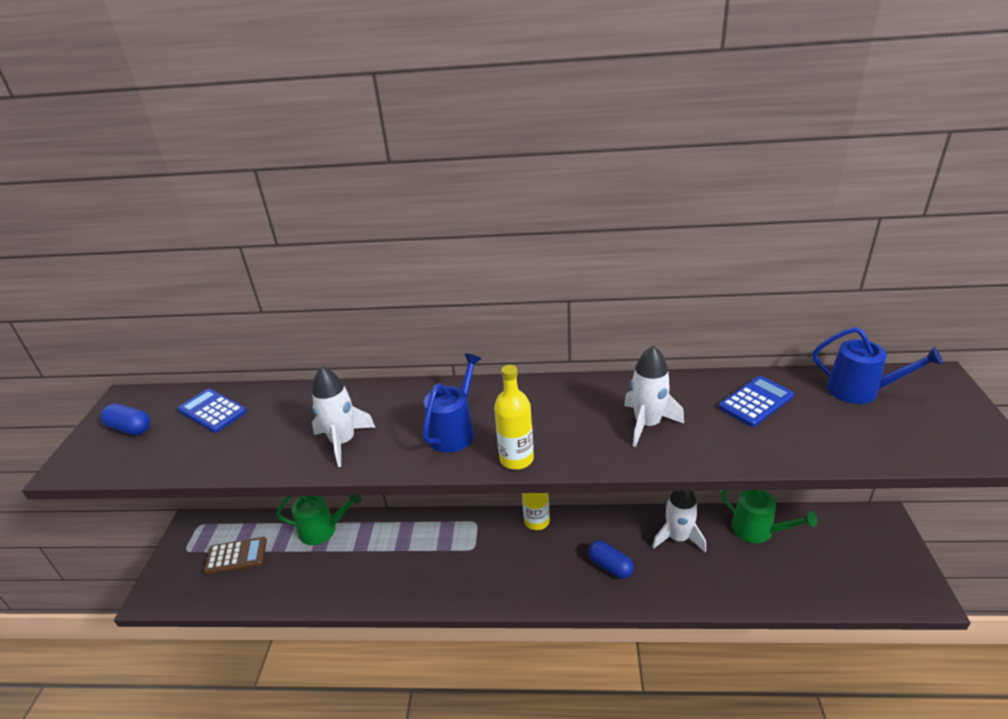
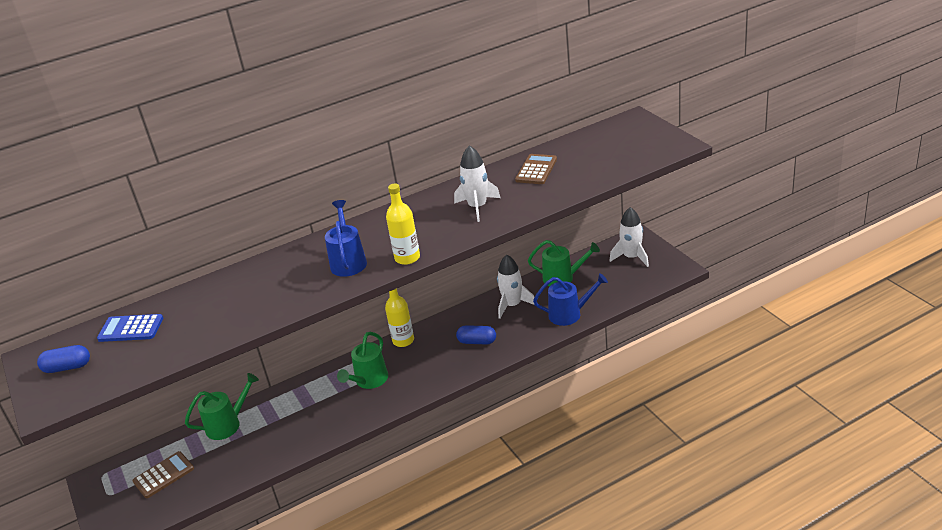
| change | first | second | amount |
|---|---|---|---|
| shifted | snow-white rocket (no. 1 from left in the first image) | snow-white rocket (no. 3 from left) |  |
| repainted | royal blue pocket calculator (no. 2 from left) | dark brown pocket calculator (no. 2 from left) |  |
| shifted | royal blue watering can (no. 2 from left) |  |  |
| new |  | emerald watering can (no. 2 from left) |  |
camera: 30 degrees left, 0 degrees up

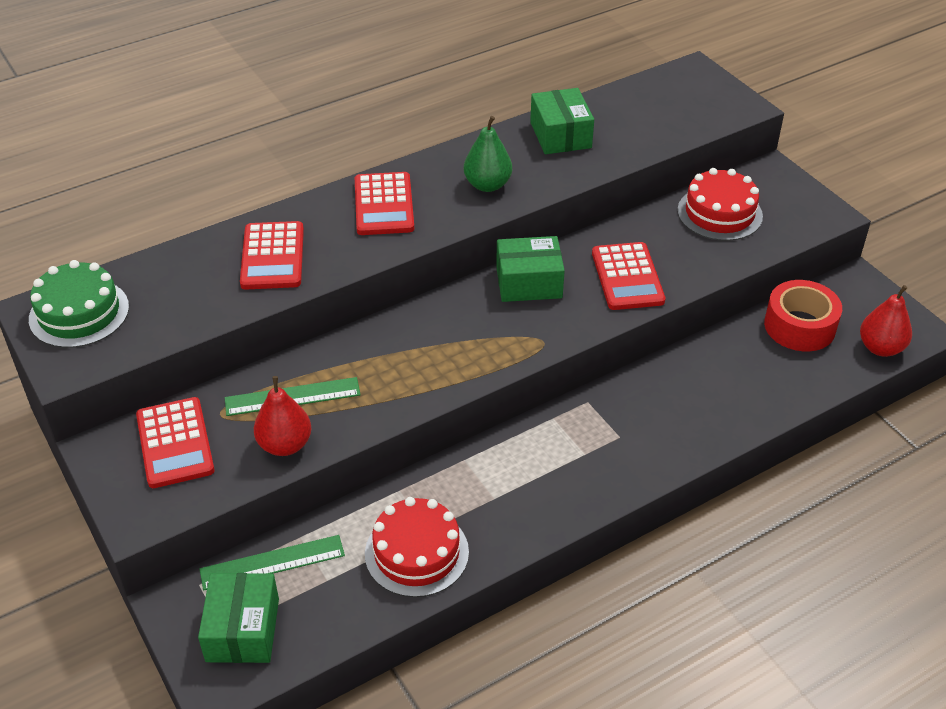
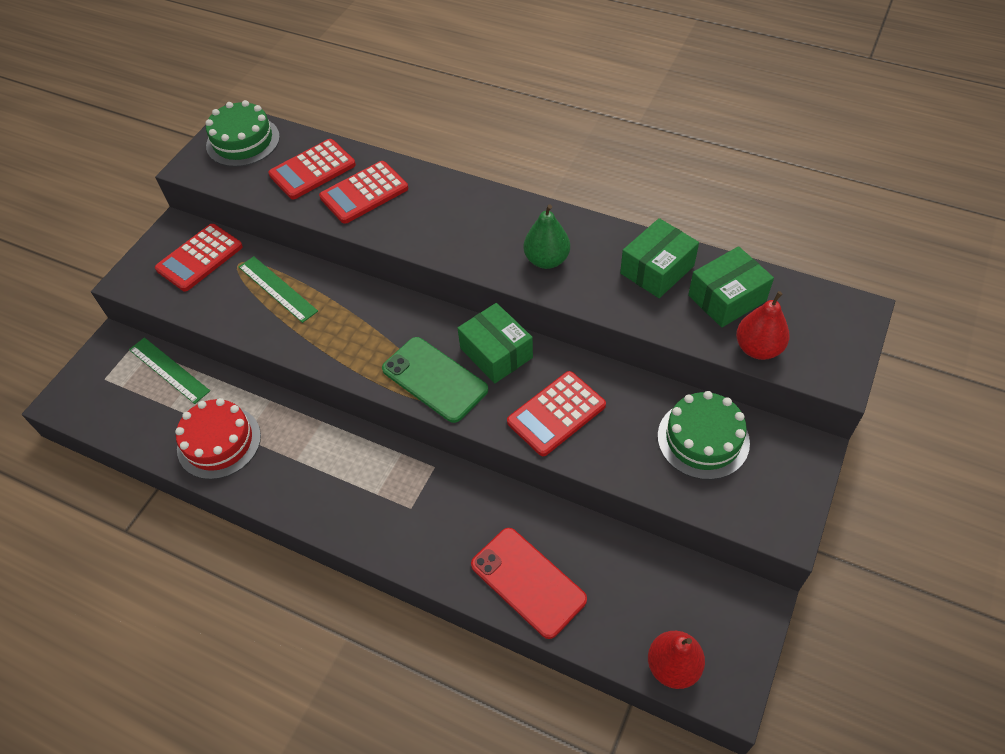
| change | first | second | amount |
|---|---|---|---|
| shifted | emerald parcel (no. 1 from left in the first image) | emerald parcel (no. 3 from left) |  |
| shifted | crimson pear fruit (no. 1 from left in the first image) | crimson pear fruit (no. 2 from left) |  |
| shifted | crimson pocket calculator (no. 3 from left in the first image) | crimson pocket calculator (no. 2 from left) |  |
| repainted | crimson gateau (no. 2 from left) | emerald gateau (no. 2 from left) |  |
| gone | crimson tape |  |  |
| new |  | emerald phone |  |
| new |  | crimson phone |  |
camera: 60 degrees right, 10 degrees up

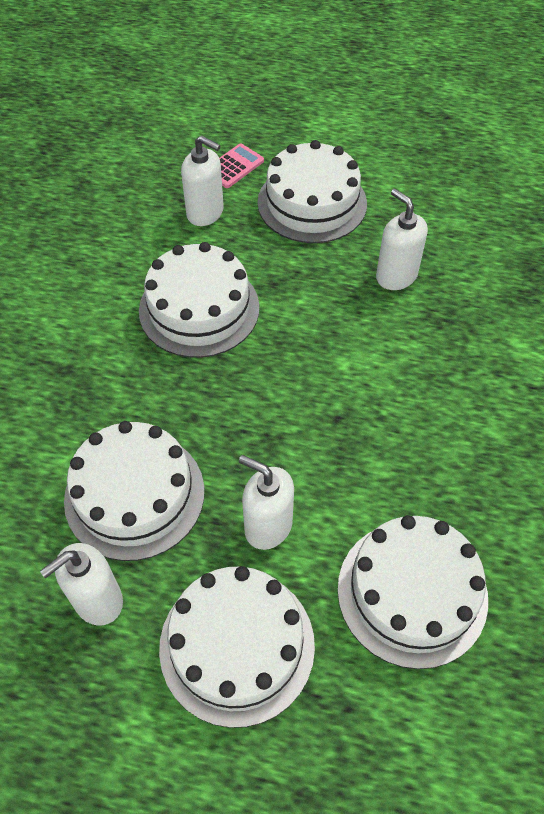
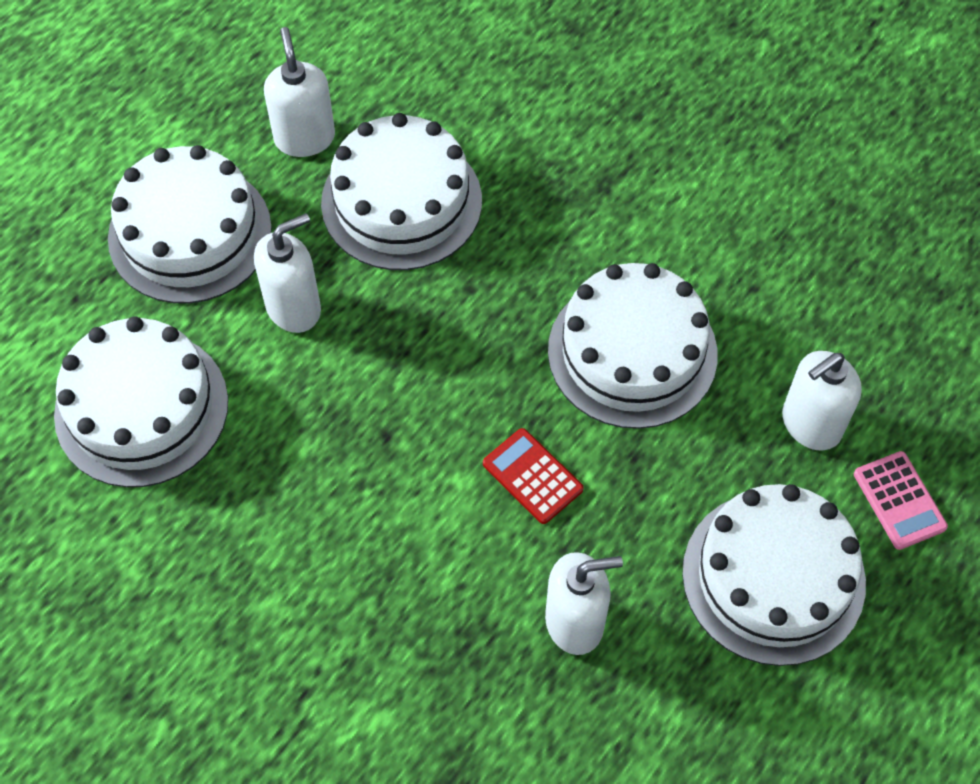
| change | first | second | amount |
|---|---|---|---|
| new |  | crimson pocket calculator |  |
camera: 115 degrees right, 5 degrees up

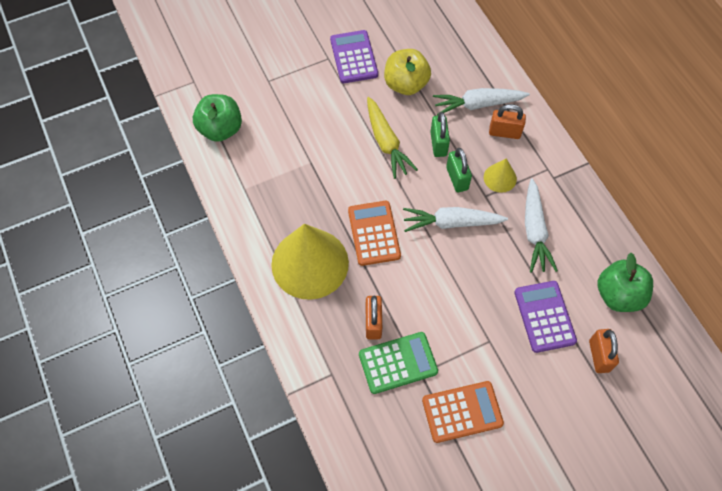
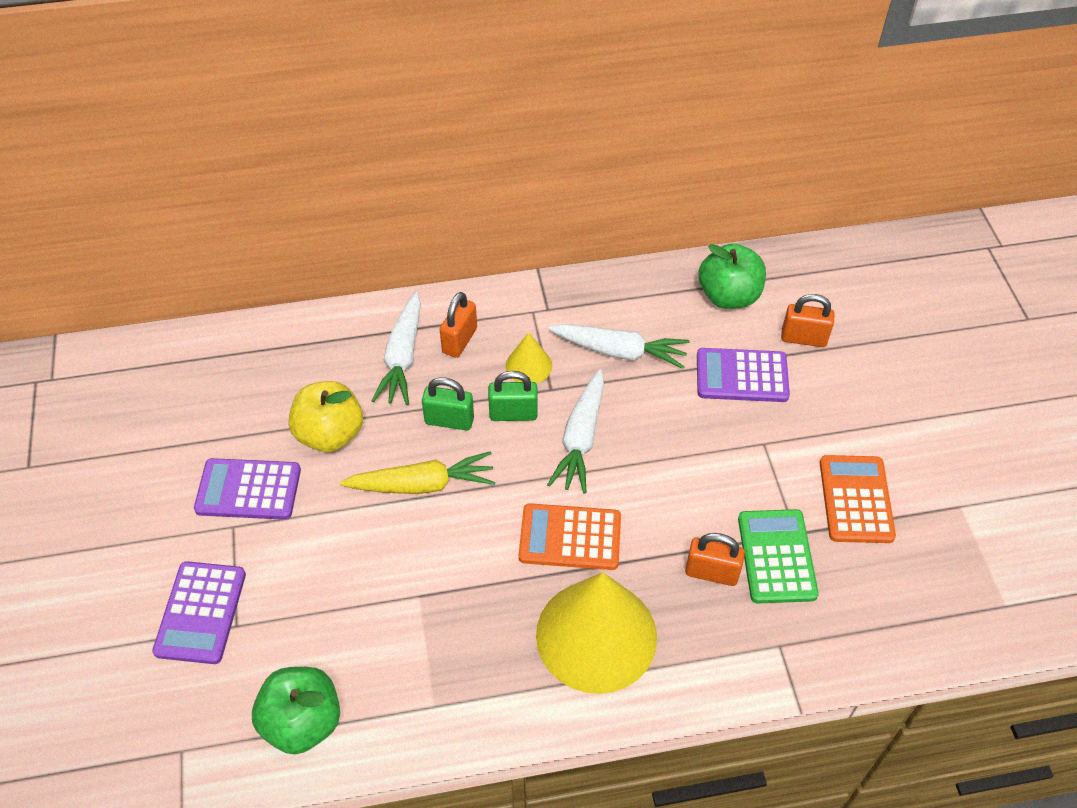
| change | first | second | amount |
|---|---|---|---|
| new |  | purple pocket calculator (no. 1 from left) |  |
camera: 75 degrees left, 10 degrees down

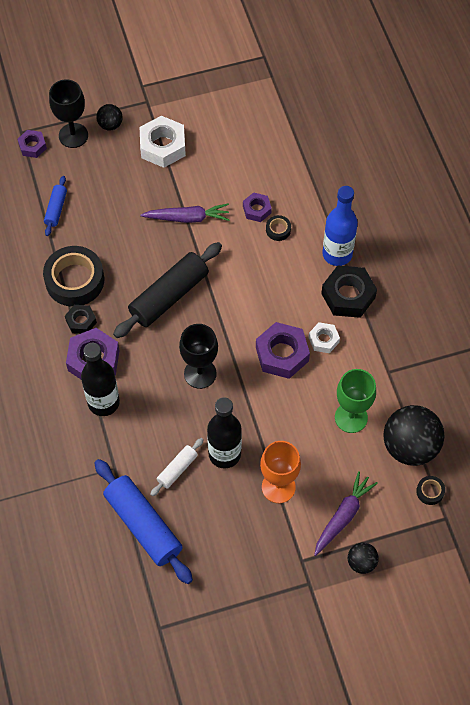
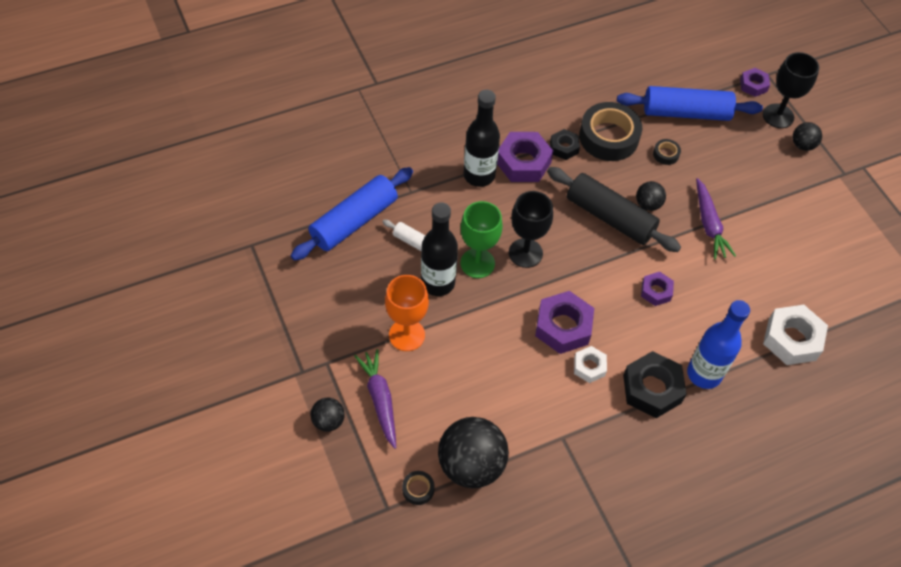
| change | first | second | amount |
|---|---|---|---|
| scaled | royal blue dough roller (no. 1 from left in the first image) | royal blue dough roller (no. 2 from left) | x1.99 |
| shifted | snow-white hexagon nut (no. 1 from left in the first image) | snow-white hexagon nut (no. 2 from left) |  |
| shifted | purple hexagon nut (no. 3 from left) |  |  |
| shifted | ebony tape (no. 2 from left in the first image) | ebony tape (no. 3 from left) |  |
| rotated | purple carrot (no. 2 from left in the first image) | purple carrot (no. 1 from left) | 135 degrees counterclockwise |
| shifted | emerald wine glass |  |  |
| new |  | ebony sphere (no. 3 from left) |  |
camera: 80 degrees right, 5 degrees down

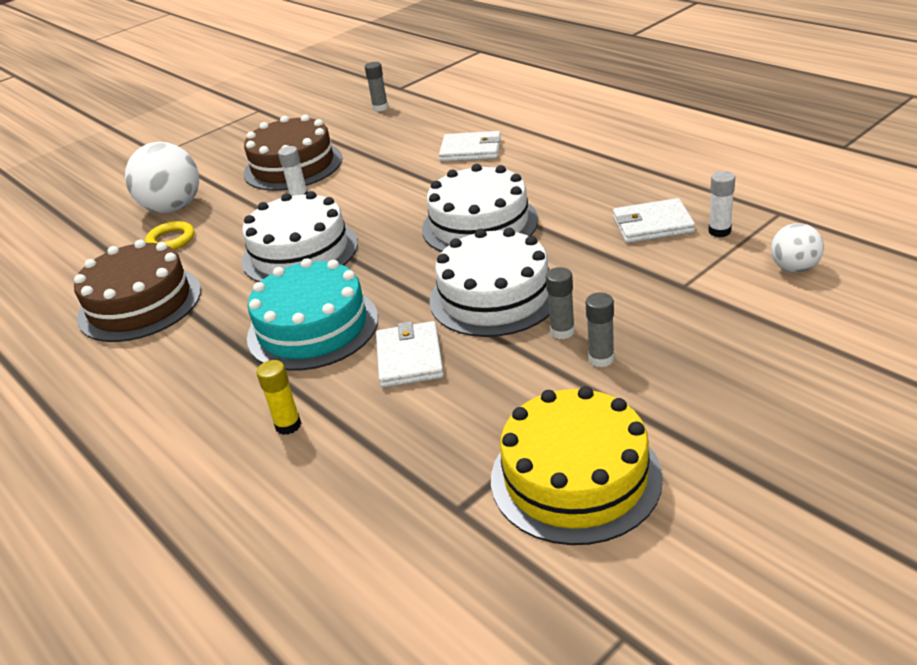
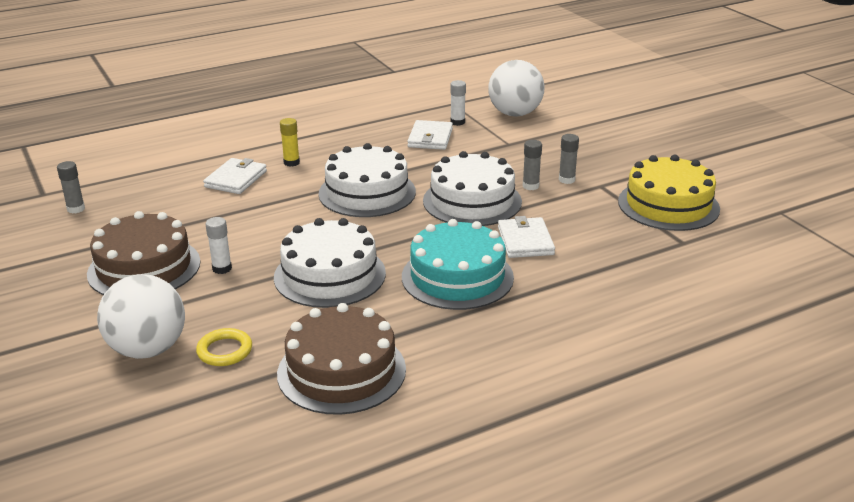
| change | first | second | amount |
|---|---|---|---|
| shifted | bright yellow glue stick |  |  |
| rotated | snow-white billfold (no. 1 from left in the first image) | snow-white billfold (no. 3 from left) | 75 degrees clockwise |
| scaled | snow-white sphere (no. 2 from left) |  | x1.83 |
camera: 80 degrees left, 5 degrees down

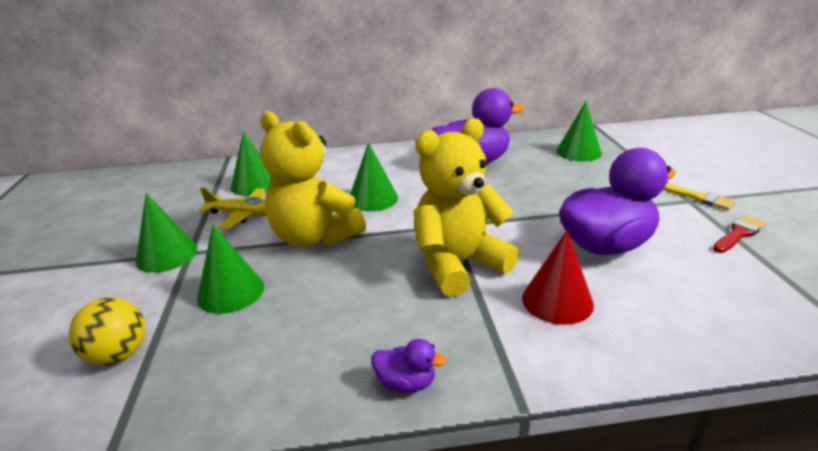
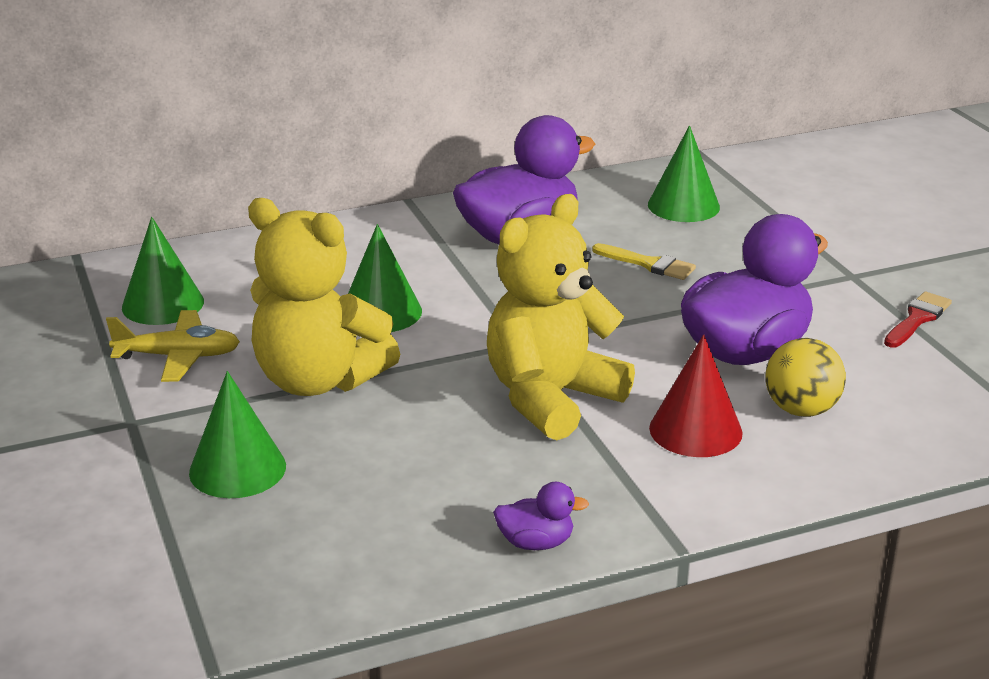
| change | first | second | amount |
|---|---|---|---|
| shifted | bright yellow sphere |  |  |
| gone | emerald solid cone (no. 1 from left) |  |  |
| shifted | bright yellow paintbrush |  |  |
camera: 15 degrees left, 0 degrees up

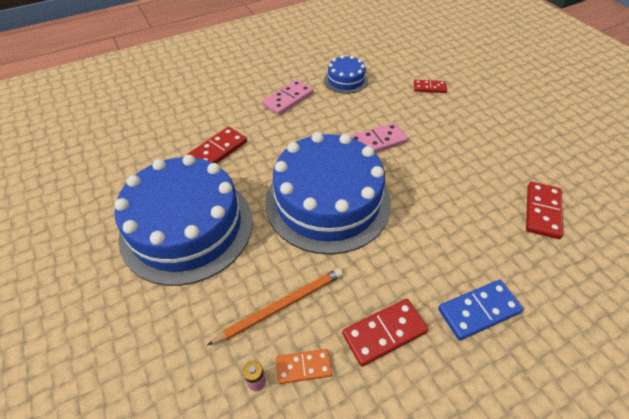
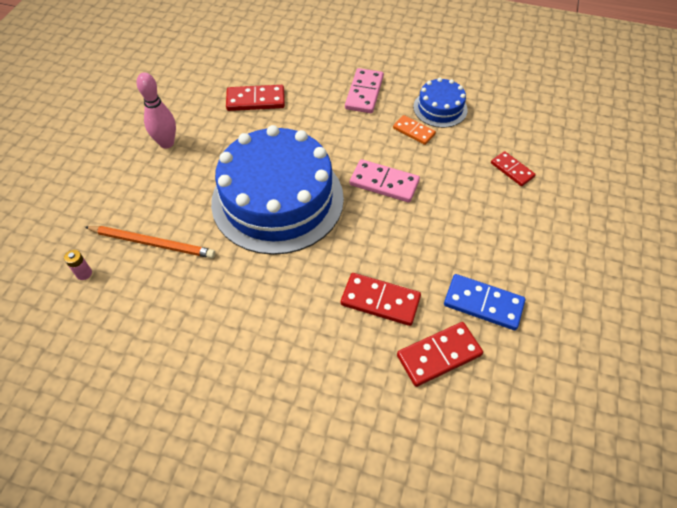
| change | first | second | amount |
|---|---|---|---|
| swapped | royal blue gateau (no. 1 from left) | rose-pink bowling pin |  |
| rotated | rose-pink domino tile (no. 1 from left) |  | 75 degrees counterclockwise |
| shifted | bright orange domino tile |  |  |
| shifted | crimson domino tile (no. 2 from left) |  |  |
| shifted | royal blue domino tile |  |  |
camera: 45 degrees right, 5 degrees up

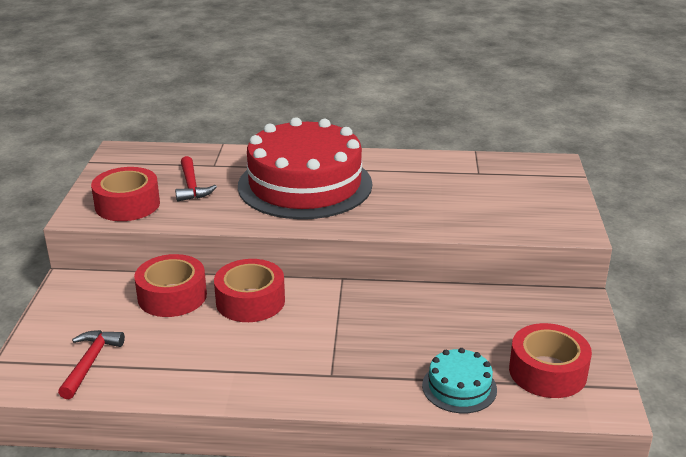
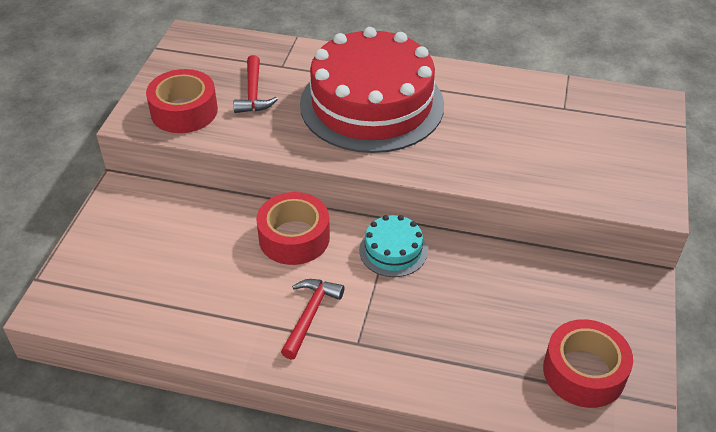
| change | first | second | amount |
|---|---|---|---|
| shifted | crimson carpenter's hammer (no. 1 from left in the first image) | crimson carpenter's hammer (no. 2 from left) |  |
| gone | crimson tape (no. 2 from left) |  |  |
| shifted | teal gateau |  |  |
camera: 10 degrees right, 15 degrees up

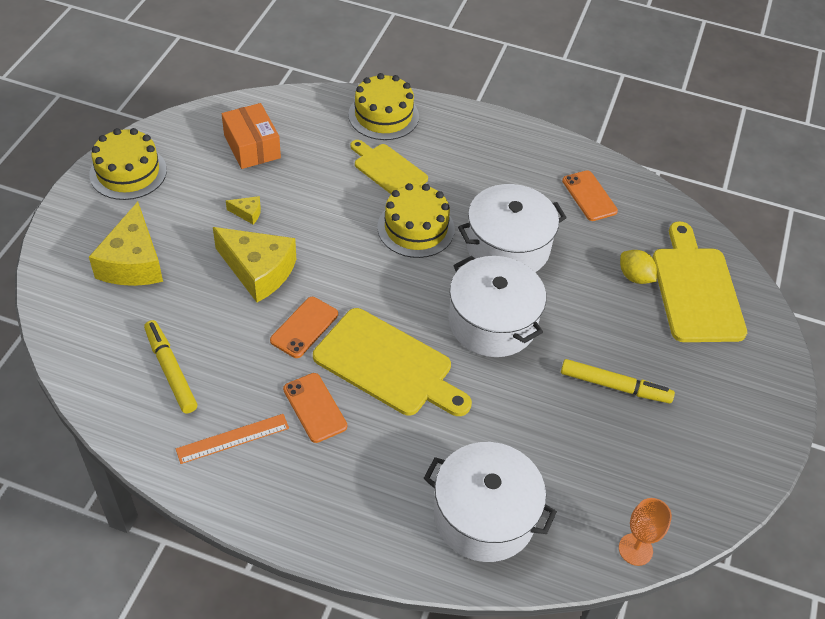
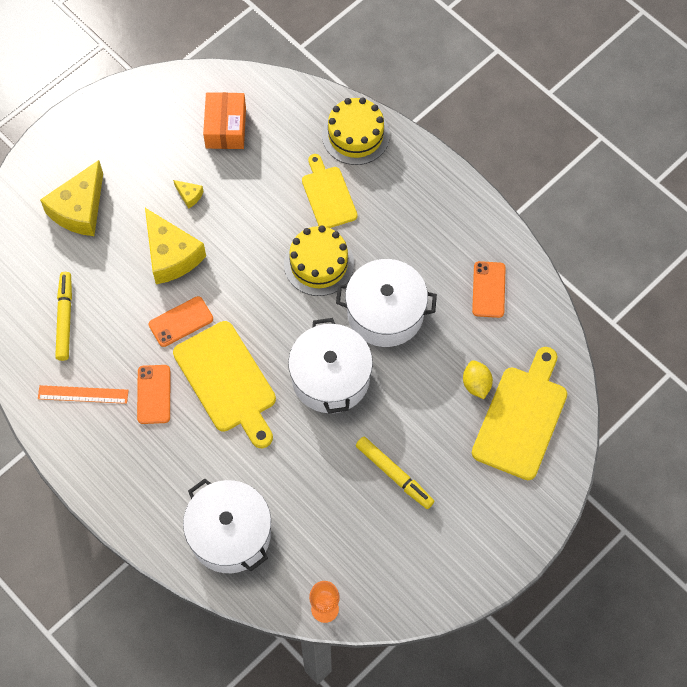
| change | first | second | amount |
|---|---|---|---|
| gone | bright yellow gateau (no. 1 from left) |  |  |
camera: 30 degrees right, 15 degrees up

